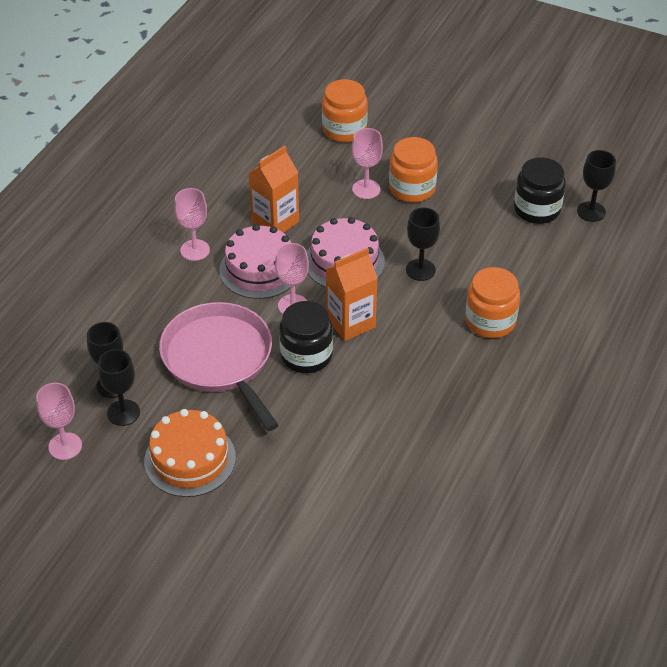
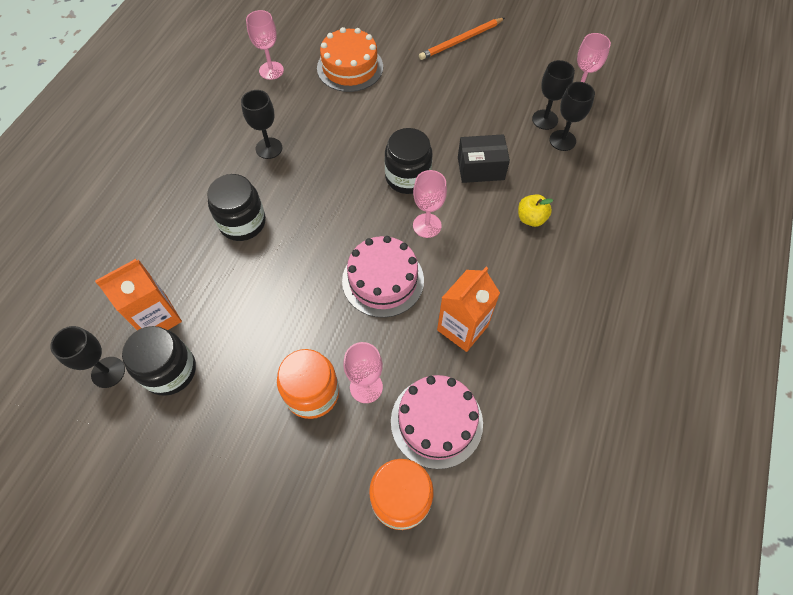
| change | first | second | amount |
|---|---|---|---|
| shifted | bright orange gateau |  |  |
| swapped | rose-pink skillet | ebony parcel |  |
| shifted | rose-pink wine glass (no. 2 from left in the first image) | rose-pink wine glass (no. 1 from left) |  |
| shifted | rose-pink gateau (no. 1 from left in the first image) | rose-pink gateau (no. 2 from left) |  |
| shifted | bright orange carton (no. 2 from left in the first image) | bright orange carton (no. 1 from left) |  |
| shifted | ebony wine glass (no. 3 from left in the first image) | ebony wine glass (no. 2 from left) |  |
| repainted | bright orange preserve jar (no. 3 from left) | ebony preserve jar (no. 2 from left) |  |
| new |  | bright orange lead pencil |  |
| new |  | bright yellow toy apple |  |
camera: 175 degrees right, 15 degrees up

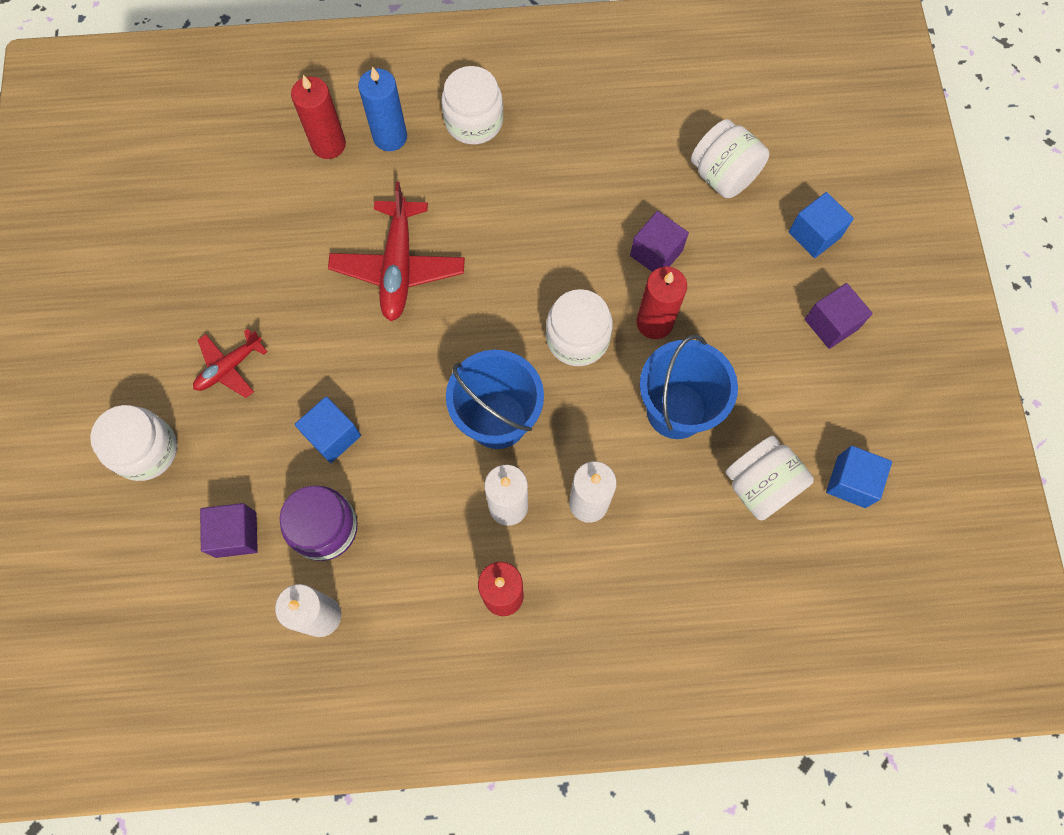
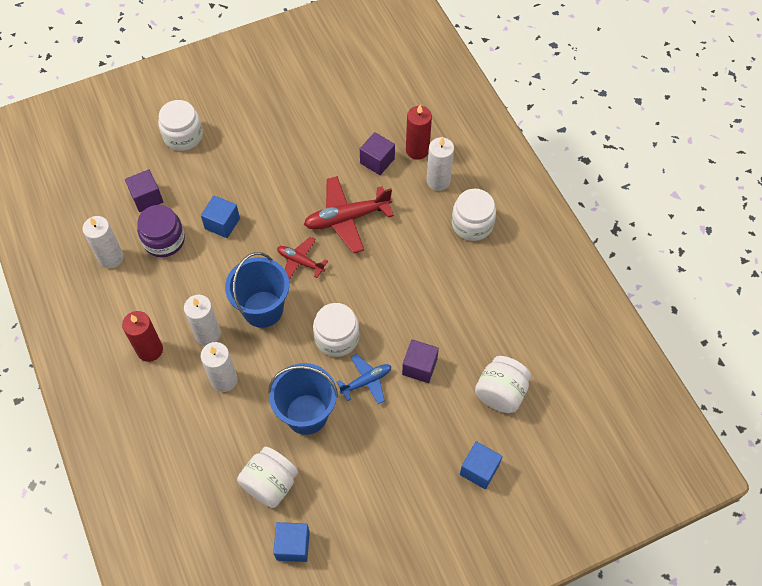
| change | first | second | amount |
|---|---|---|---|
| shifted | crimson toy plane (no. 1 from left) |  |  |
| repainted | royal blue candle | snow-white candle (no. 4 from left) |  |
| swapped | crimson candle (no. 3 from left) | royal blue toy plane |  |
| shifted | purple cube (no. 3 from left in the first image) | purple cube (no. 2 from left) |  |
camera: 70 degrees right, 10 degrees down

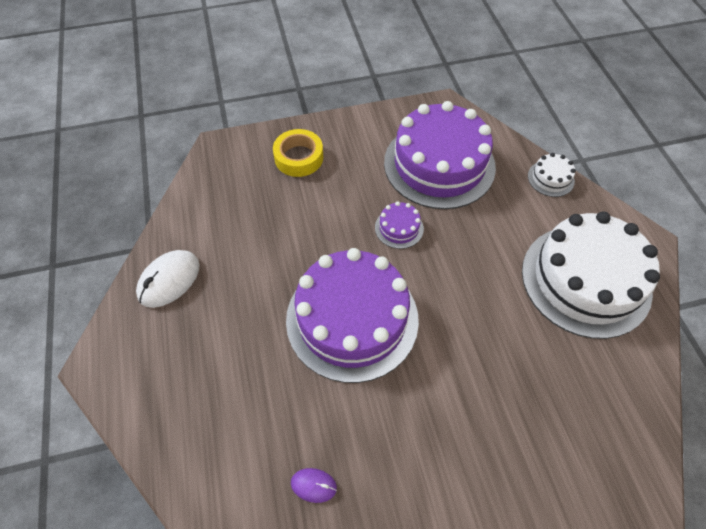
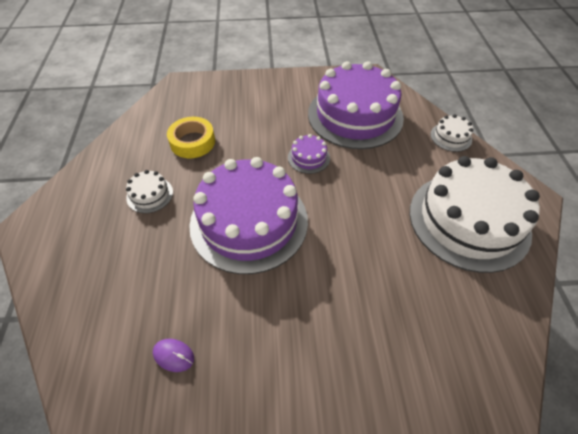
| change | first | second | amount |
|---|---|---|---|
| gone | snow-white computer mouse |  |  |
| shifted | bright yellow tape |  |  |
| new |  | snow-white gateau (no. 1 from left) |  |
camera: 10 degrees right, 5 degrees down

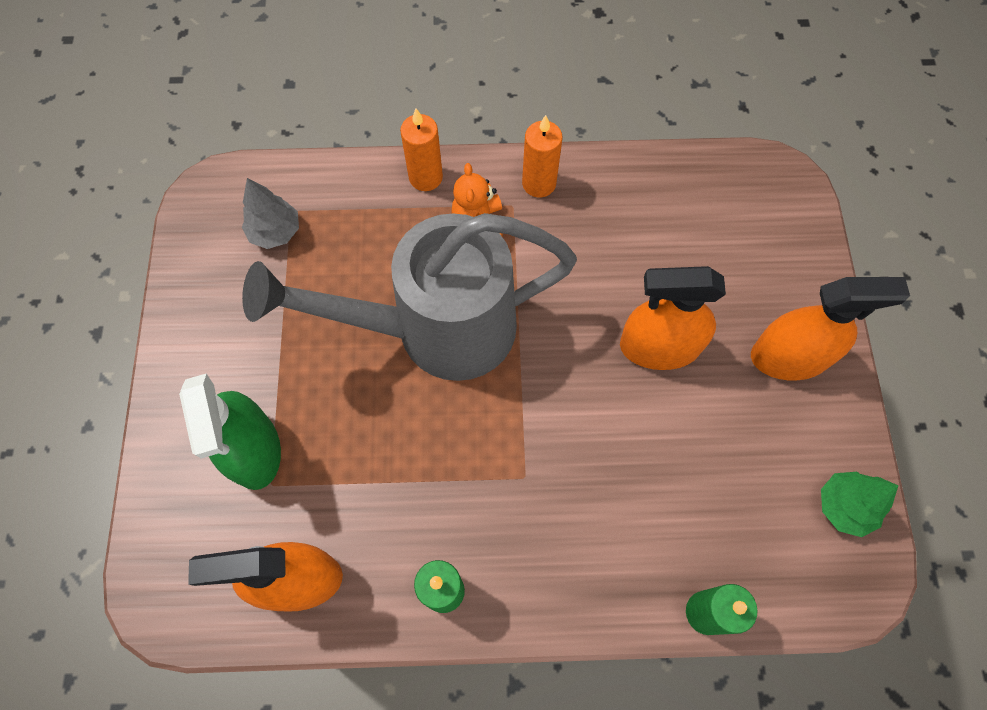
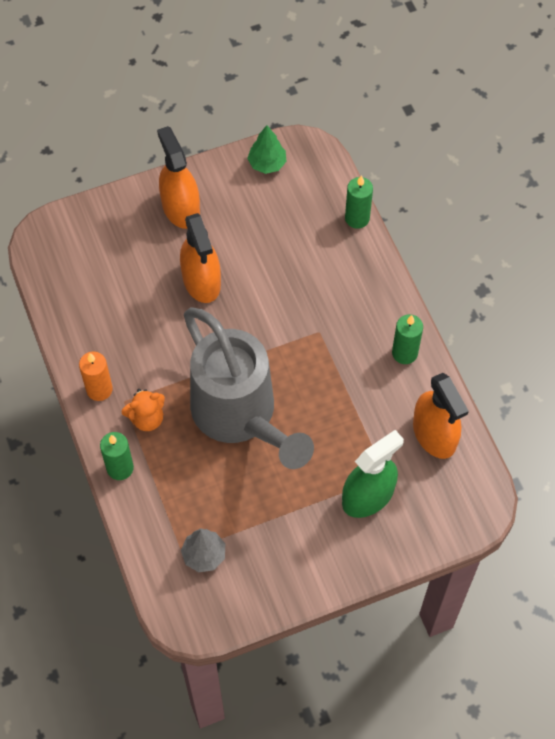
| change | first | second | amount |
|---|---|---|---|
| repainted | bright orange candle (no. 1 from left) | emerald candle (no. 1 from left) |  |
camera: 110 degrees left, 5 degrees down

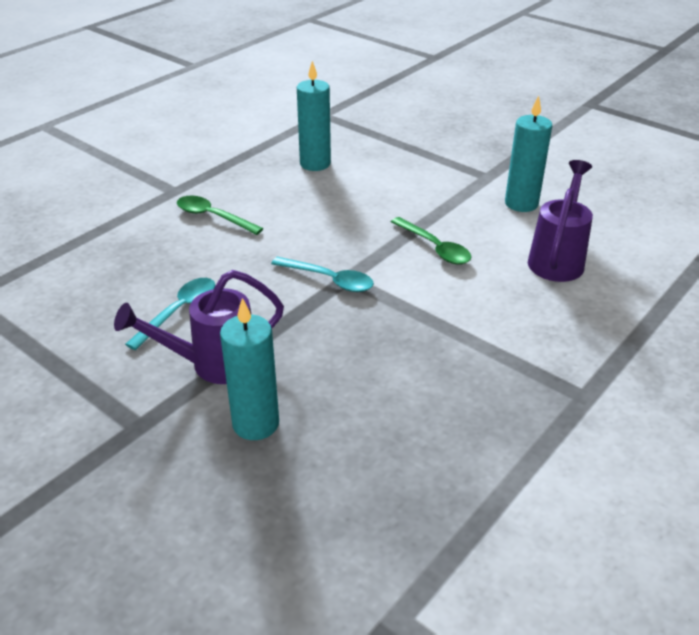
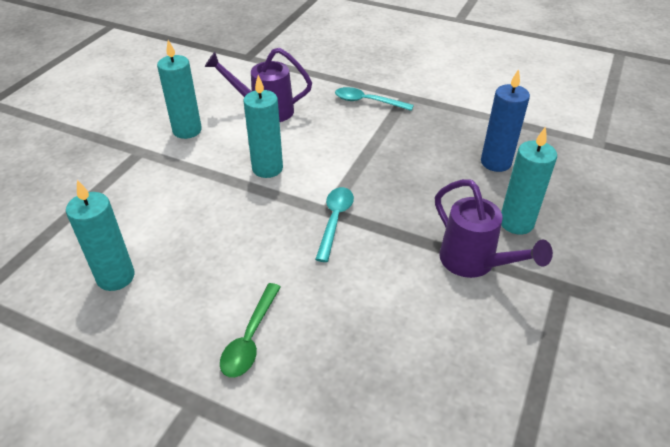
| change | first | second | amount |
|---|---|---|---|
| shifted | teal spoon (no. 1 from left in the first image) | teal spoon (no. 2 from left) |  |
| swapped | emerald spoon (no. 2 from left) | teal candle (no. 3 from left) |  |
| new |  | royal blue candle |  |
camera: 105 degrees left, 5 degrees up

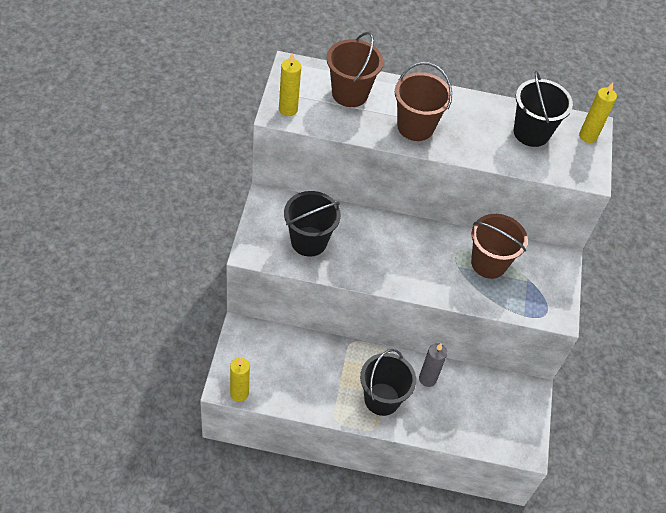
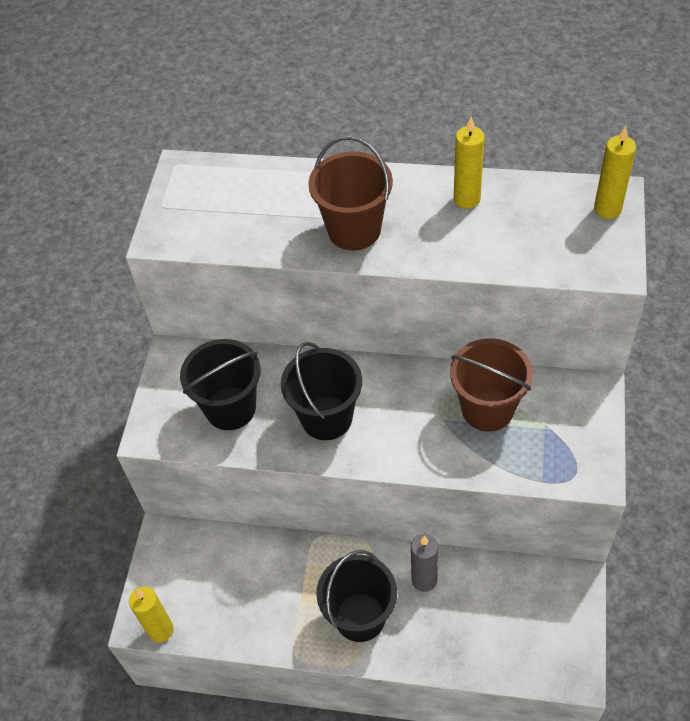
| change | first | second | amount |
|---|---|---|---|
| shifted | bright yellow candle (no. 2 from left) |  |  |
| gone | dark brown bucket (no. 1 from left) |  |  |
| shifted | ebony bucket (no. 3 from left in the first image) | ebony bucket (no. 2 from left) |  |
camera: 10 degrees right, 0 degrees up

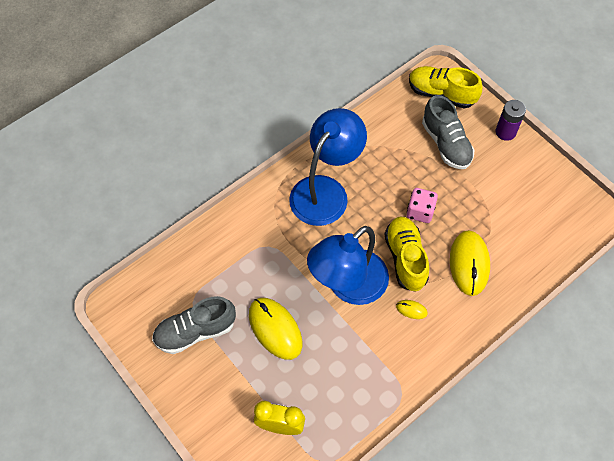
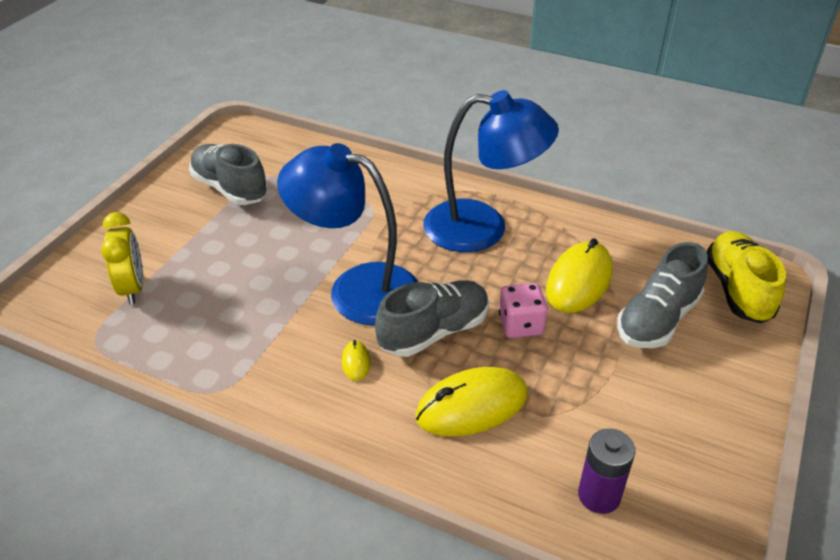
| change | first | second | amount |
|---|---|---|---|
| shifted | bright yellow computer mouse (no. 1 from left in the first image) | bright yellow computer mouse (no. 3 from left) |  |
| repainted | bright yellow lace-up shoe (no. 1 from left) | grey lace-up shoe (no. 2 from left) |  |
| shifted | purple AA battery |  |  |
camera: 65 degrees right, 20 degrees down

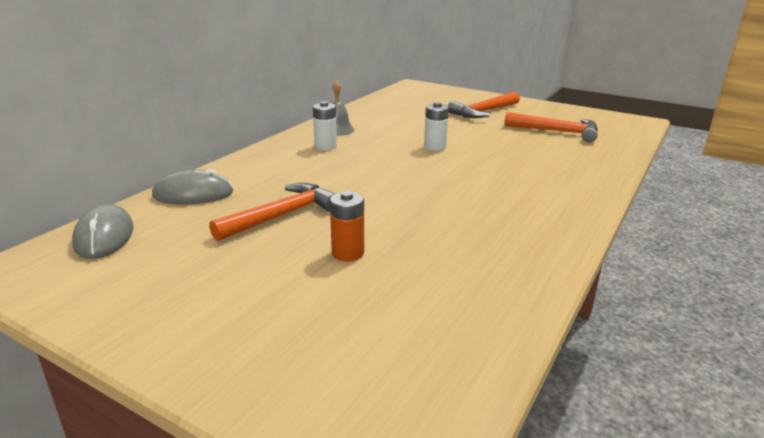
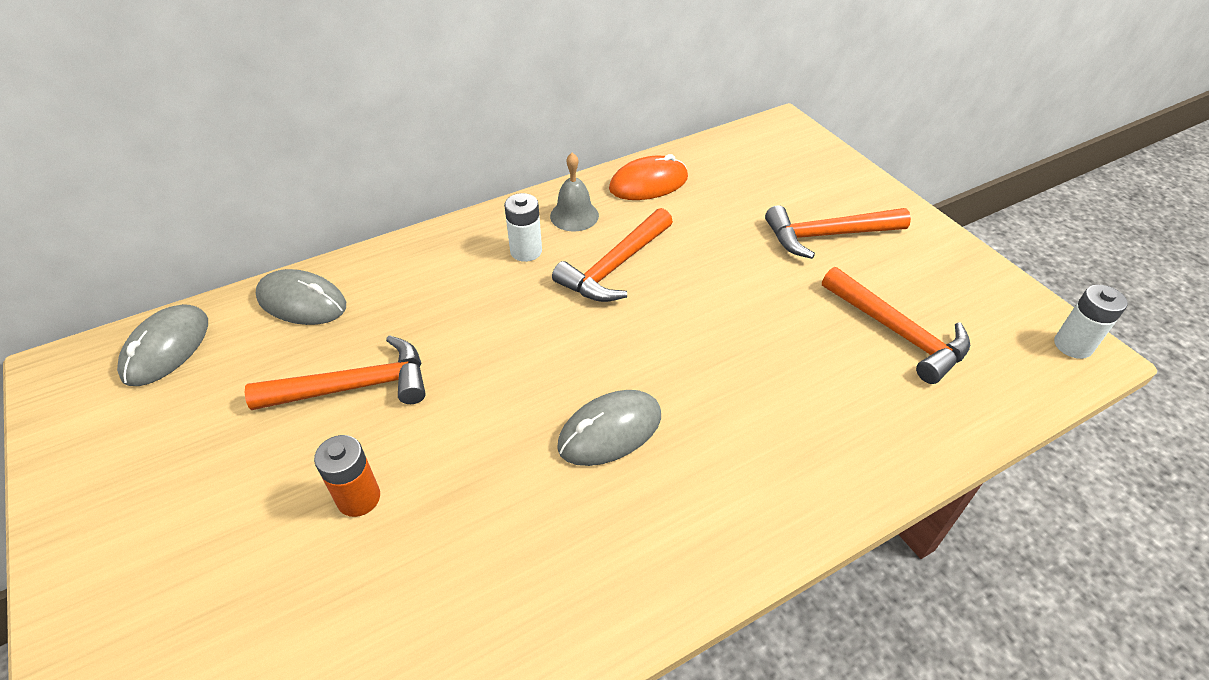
| change | first | second | amount |
|---|---|---|---|
| shifted | snow-white AA battery (no. 2 from left) |  |  |
| new |  | bright orange carpenter's hammer (no. 2 from left) |  |
| new |  | grey computer mouse (no. 3 from left) |  |
| new |  | bright orange computer mouse |  |
camera: 30 degrees right, 20 degrees up

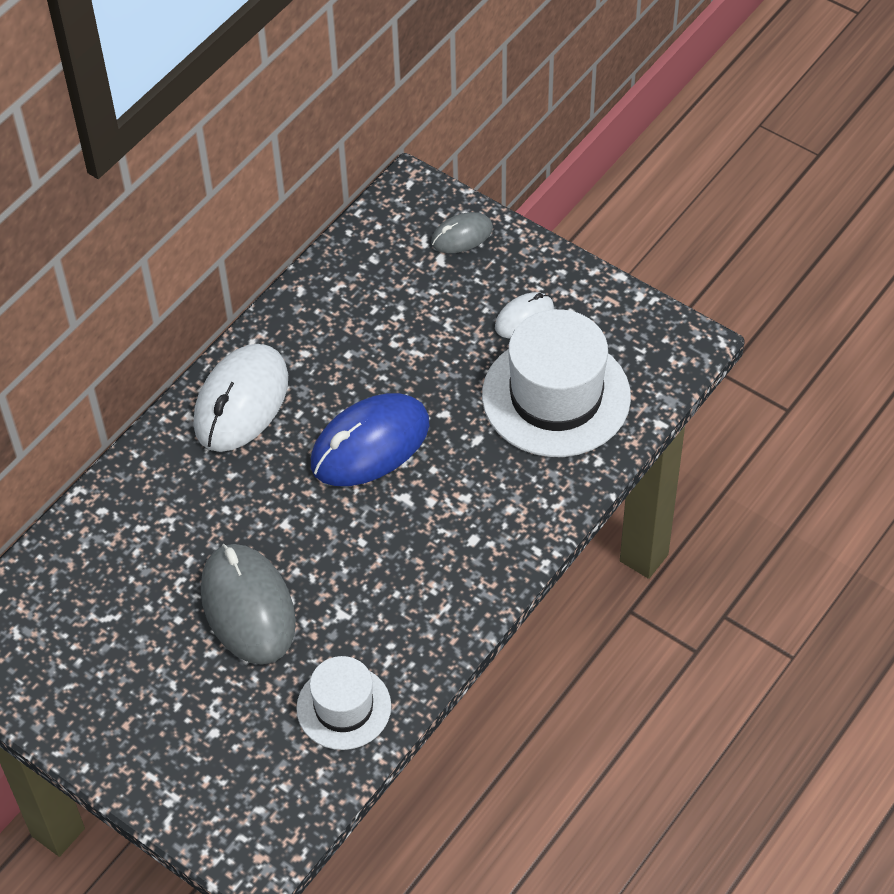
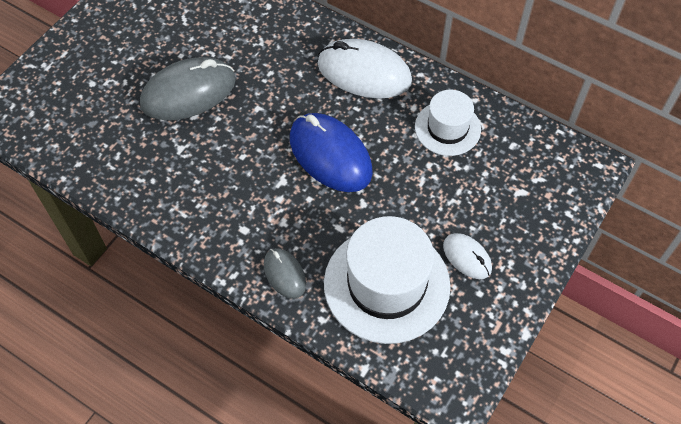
| change | first | second | amount |
|---|---|---|---|
| shifted | snow-white top hat (no. 1 from left in the first image) | snow-white top hat (no. 2 from left) |  |
| shifted | grey computer mouse (no. 2 from left) |  |  |
camera: 85 degrees right, 5 degrees up

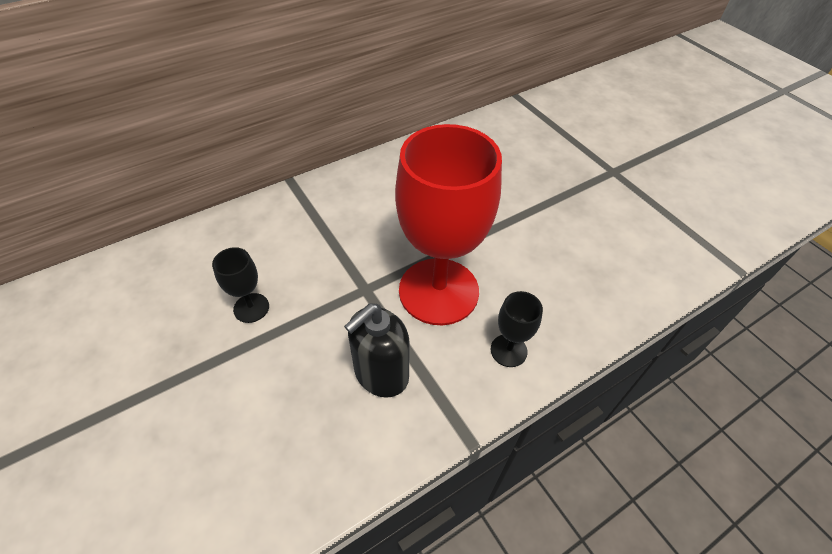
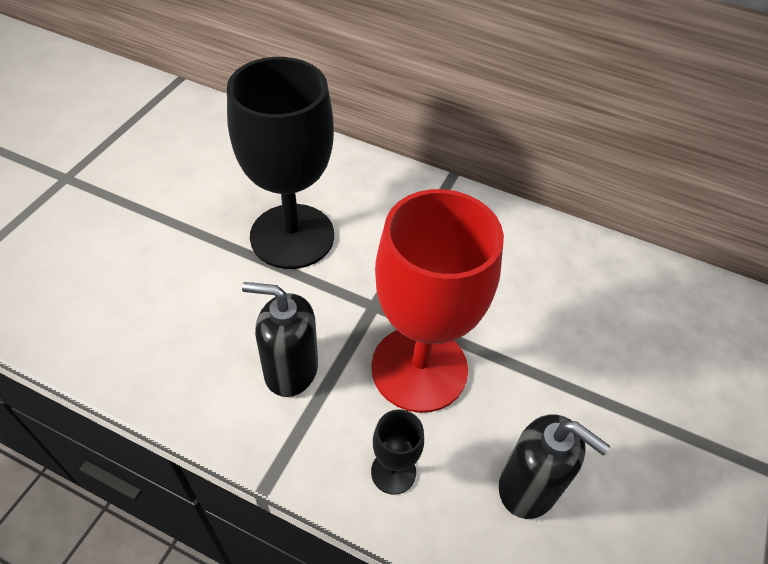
| change | first | second | amount |
|---|---|---|---|
| scaled | ebony wine glass (no. 1 from left) |  | x2.37 |
| new |  | ebony soap dispenser (no. 2 from left) |  |
camera: 55 degrees right, 0 degrees up

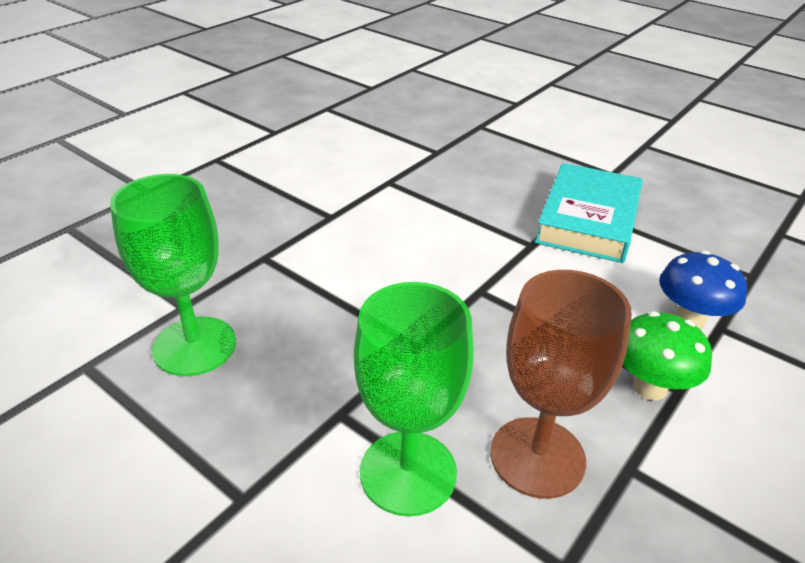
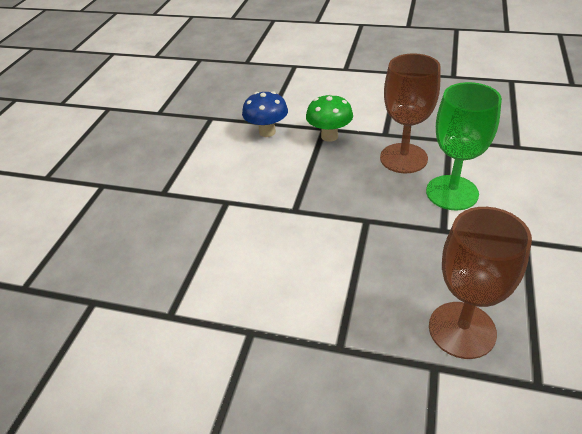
| change | first | second | amount |
|---|---|---|---|
| repainted | emerald wine glass (no. 1 from left) | dark brown wine glass (no. 2 from left) |  |
| gone | teal hardcover |  |  |
camera: 110 degrees left, 5 degrees up

